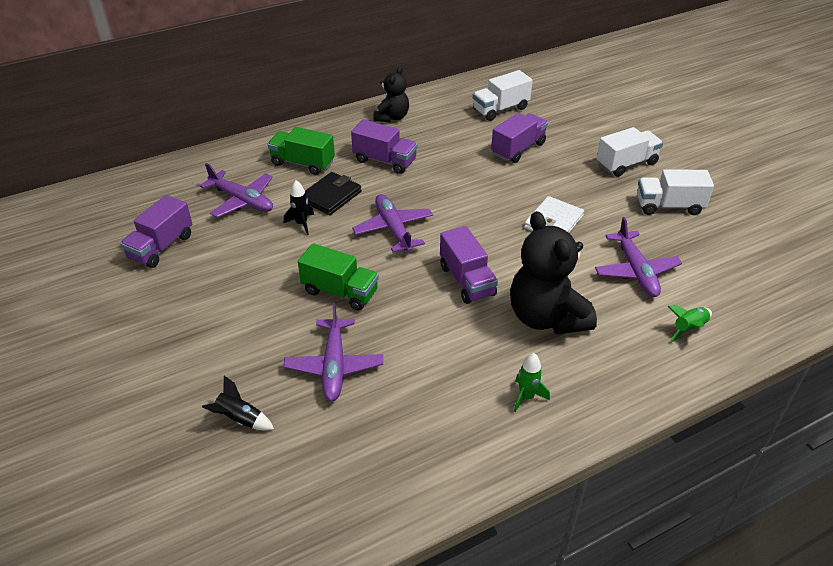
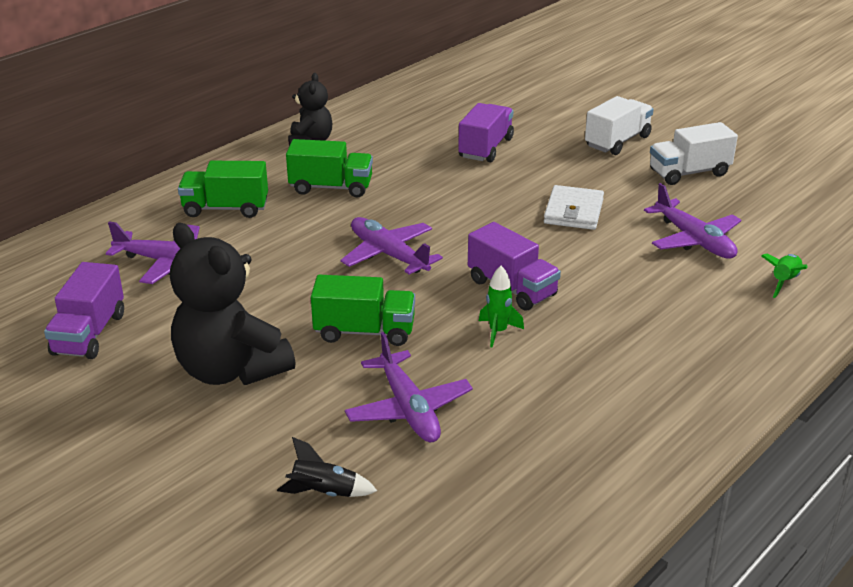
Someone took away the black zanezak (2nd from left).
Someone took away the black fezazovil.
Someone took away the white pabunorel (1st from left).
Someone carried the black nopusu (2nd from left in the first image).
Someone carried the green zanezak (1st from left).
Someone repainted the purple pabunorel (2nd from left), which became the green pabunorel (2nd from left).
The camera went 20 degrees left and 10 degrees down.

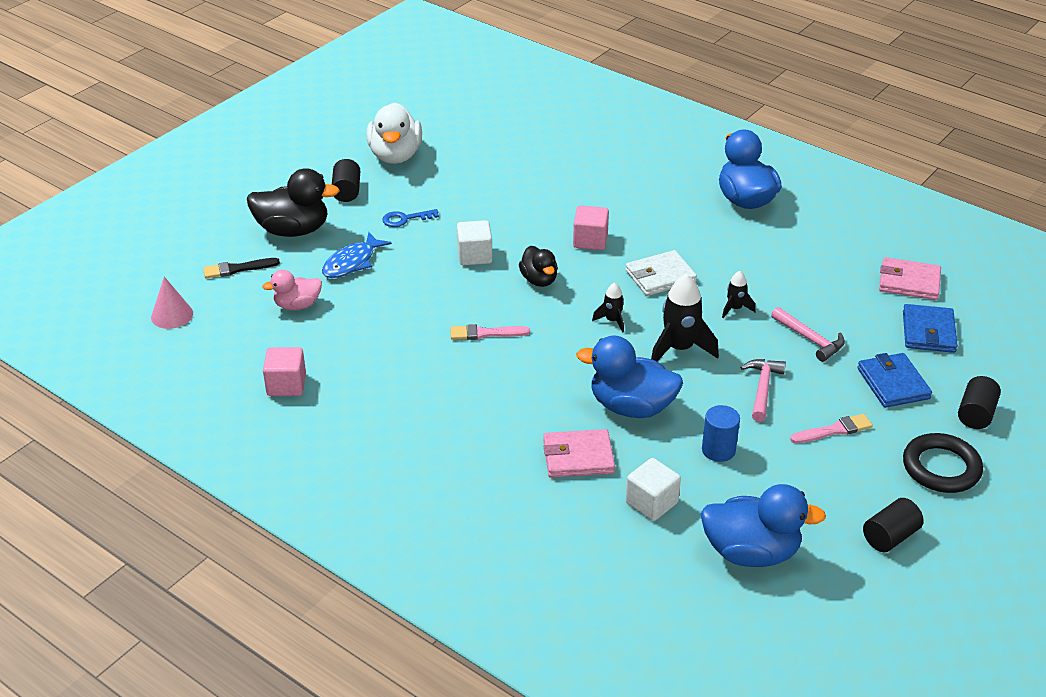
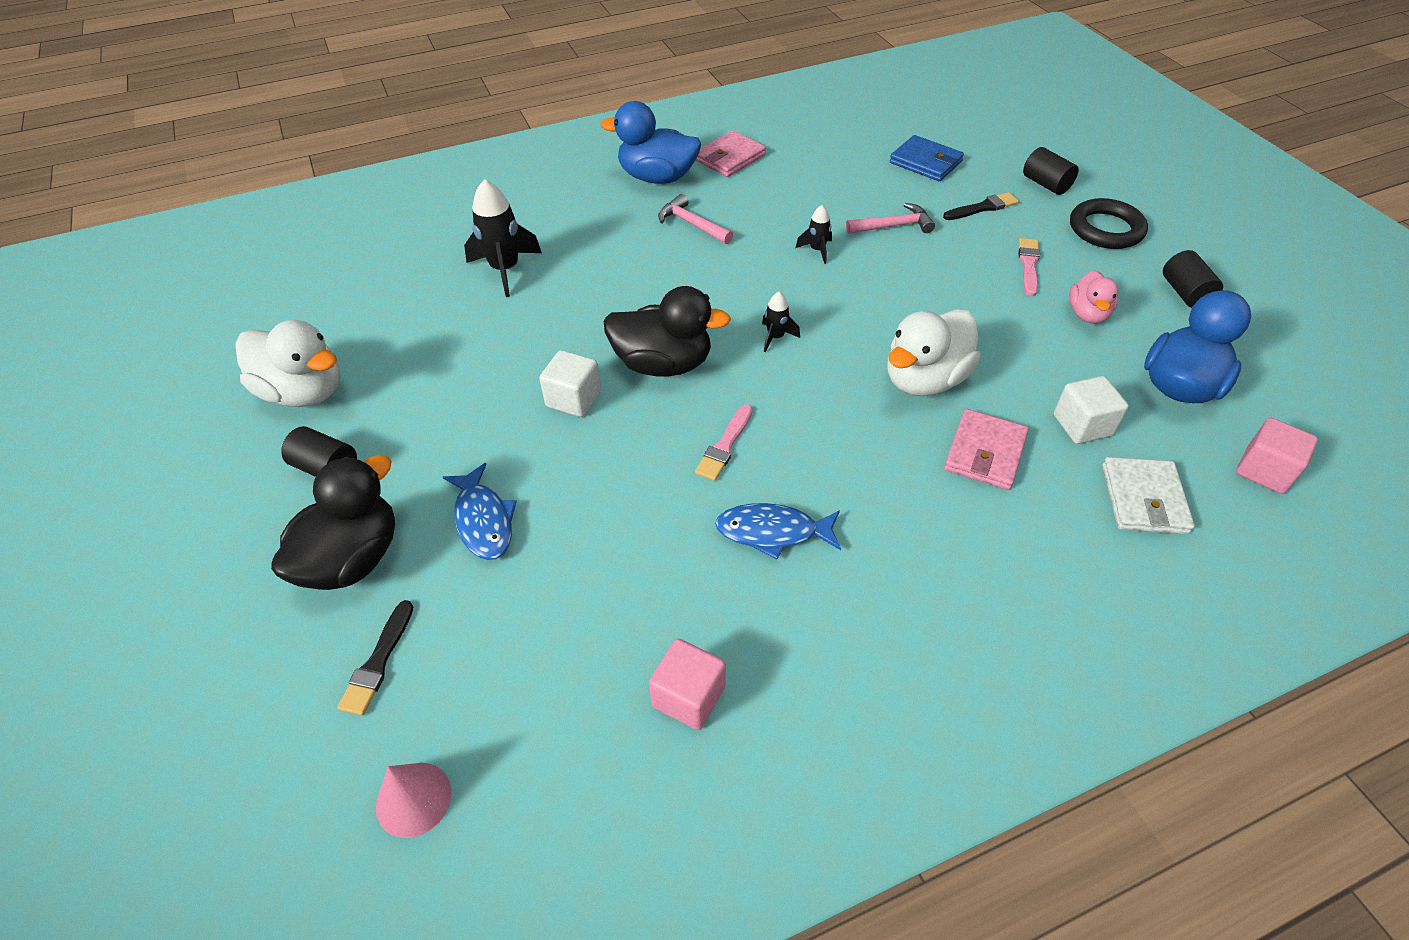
Someone took away the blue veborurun.
Someone took away the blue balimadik.
Someone put down the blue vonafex (2nd from left).
Someone carried the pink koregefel.
Someone carried the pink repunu (2nd from left).
Someone carried the white fezazovil.
Someone carried the black zanezak (2nd from left in the first image).
Someone carried the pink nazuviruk (1st from left).
Someone carried the pink fezazovil (2nd from left in the first image).
Someone swapped the blue fezazovil (1st from left) for the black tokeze (2nd from left).
Someone repainted the blue koregefel (1st from left), which became the white koregefel (2nd from left).
Someone scaled the black koregefel (2nd from left) by 1.69.
The camera went 60 degrees left and 10 degrees up.

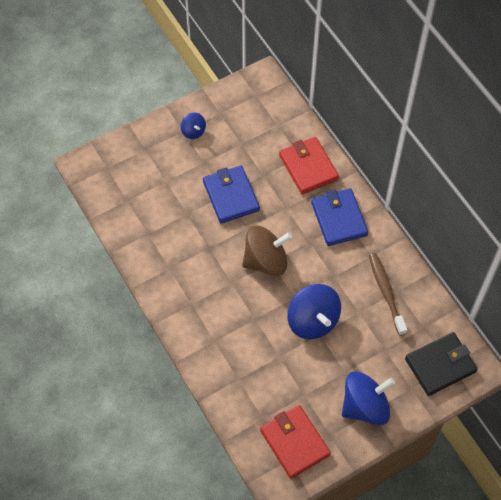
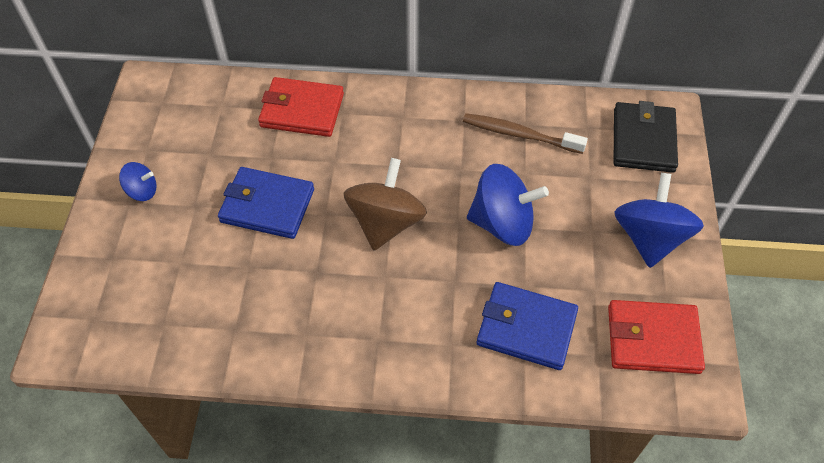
Someone carried the blue fezazovil (2nd from left).
The camera went 55 degrees left and 5 degrees down.

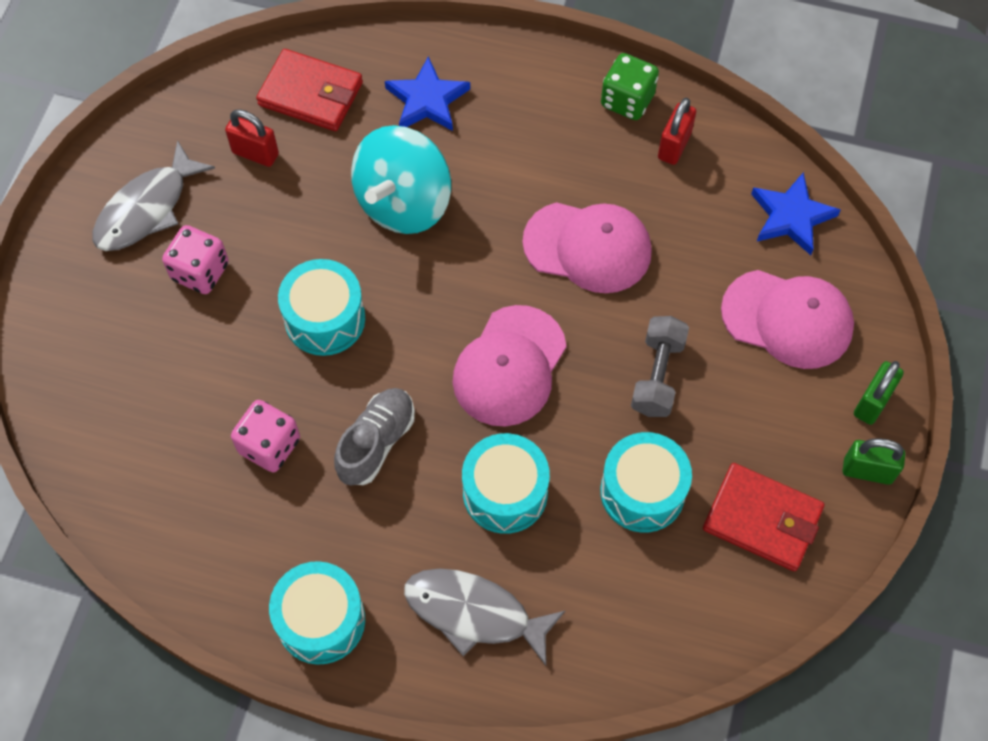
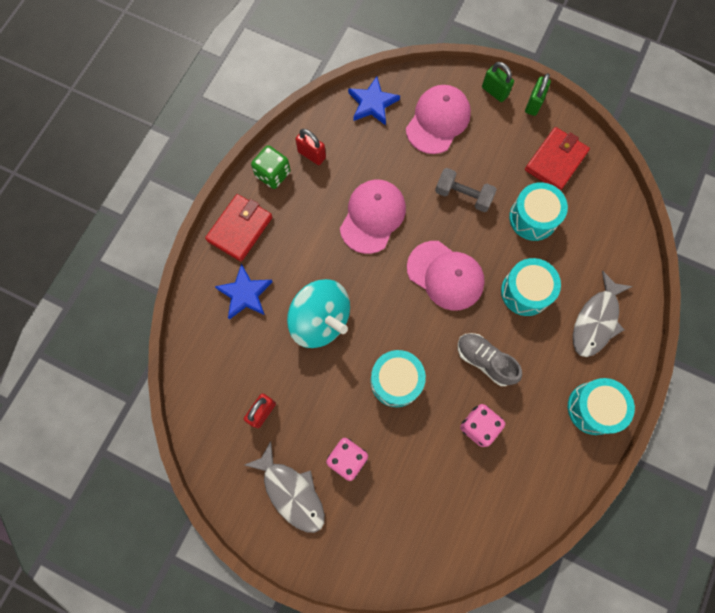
Someone carried the red fezazovil (1st from left).
The camera went 80 degrees left and 10 degrees up.

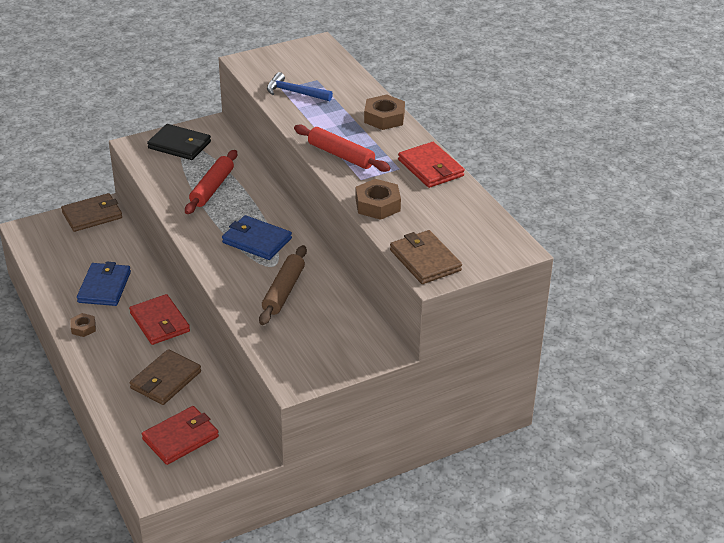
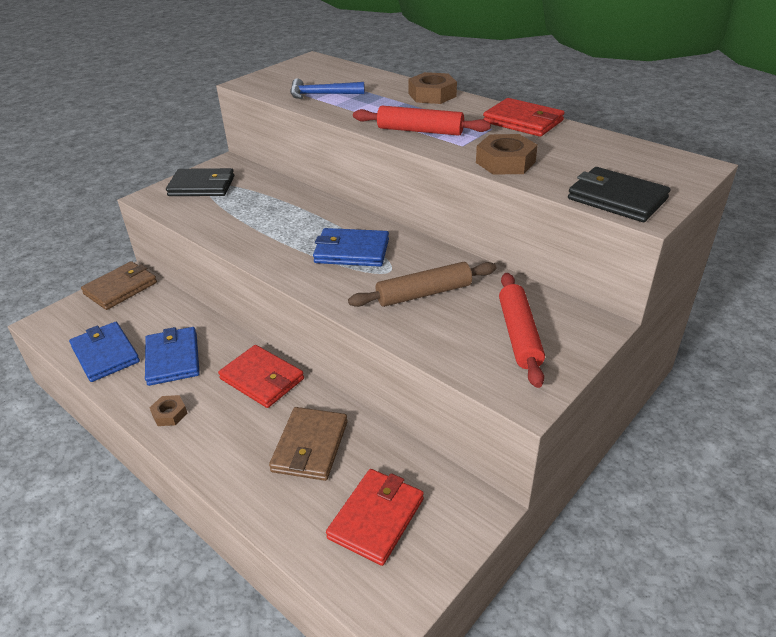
Someone put down the blue fezazovil (1st from left).
Someone carried the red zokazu (1st from left in the first image).
Someone repainted the brown fezazovil (3rd from left), which became the black fezazovil (2nd from left).
Someone rotated the brown zokazu by 75 degrees clockwise.
The camera went 20 degrees left and 0 degrees up.

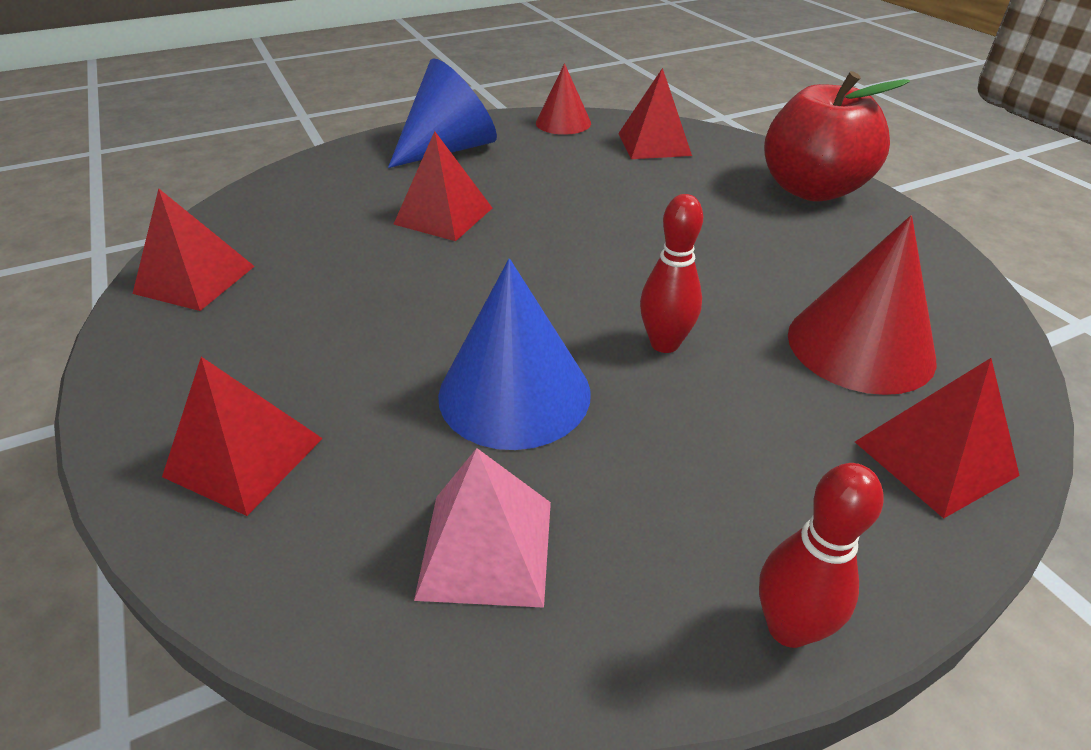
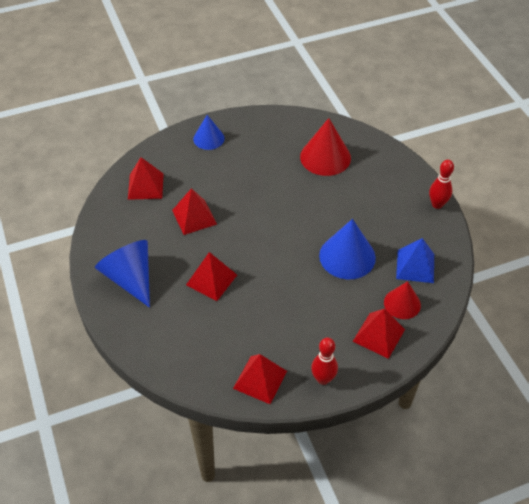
Someone carried the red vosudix (1st from left in the first image).
Someone carried the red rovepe (1st from left).
Someone carried the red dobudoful (5th from left in the first image).
Someone swapped the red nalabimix for the blue vosudix (2nd from left).
Someone repainted the pink dobudoful, which became the blue dobudoful.
The camera went 85 degrees left and 10 degrees up.

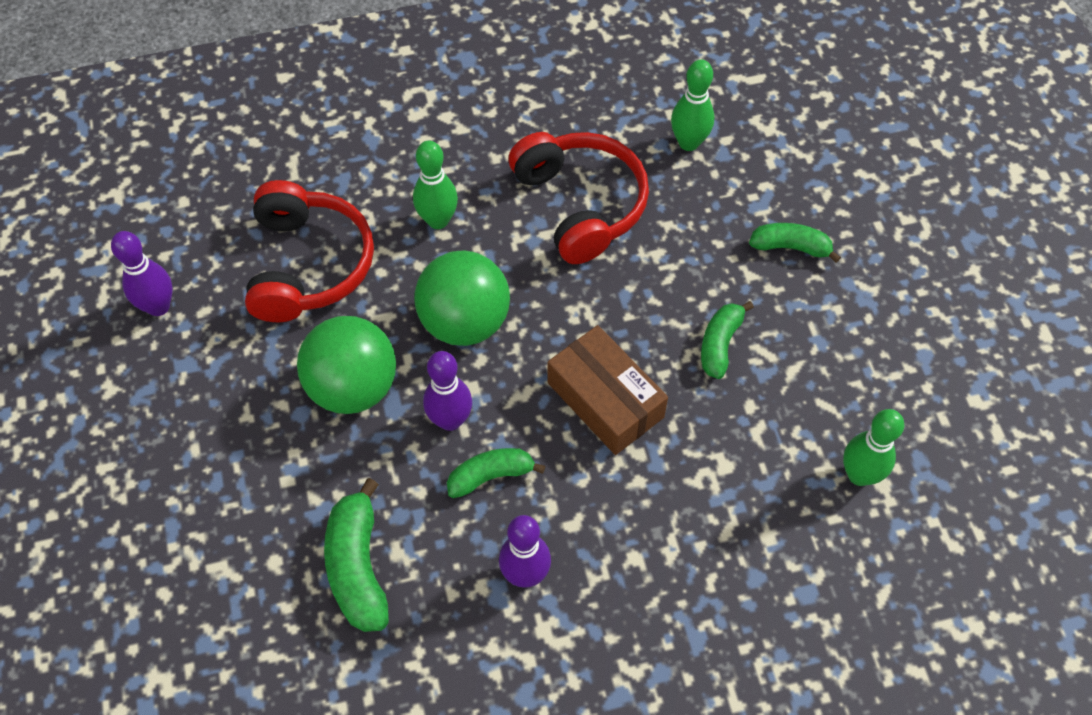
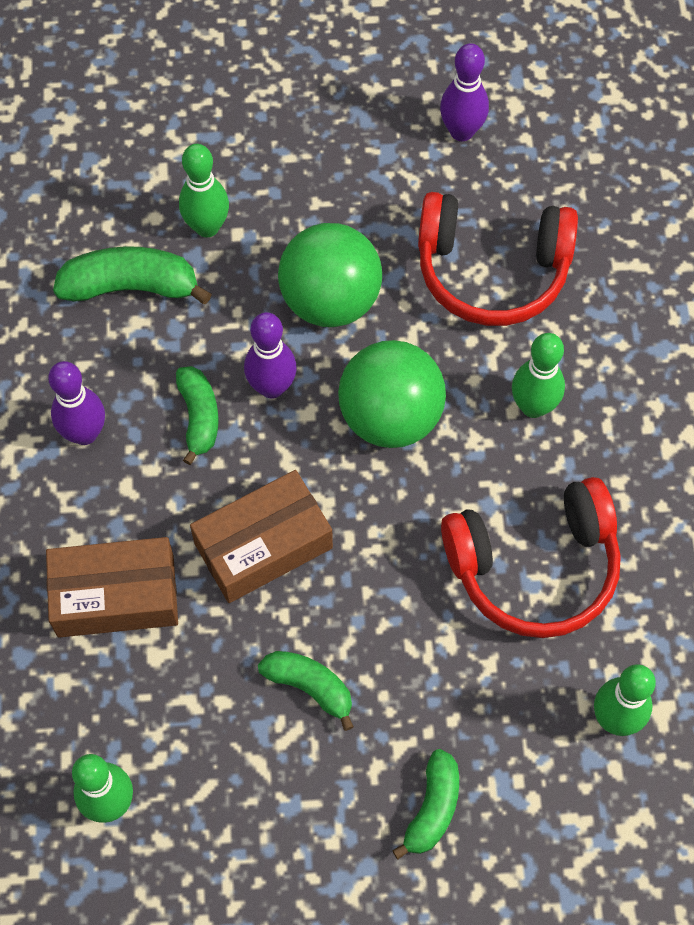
Someone put down the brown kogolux (1st from left).
Someone put down the green rovepe (2nd from left).
The camera went 100 degrees right and 5 degrees up.

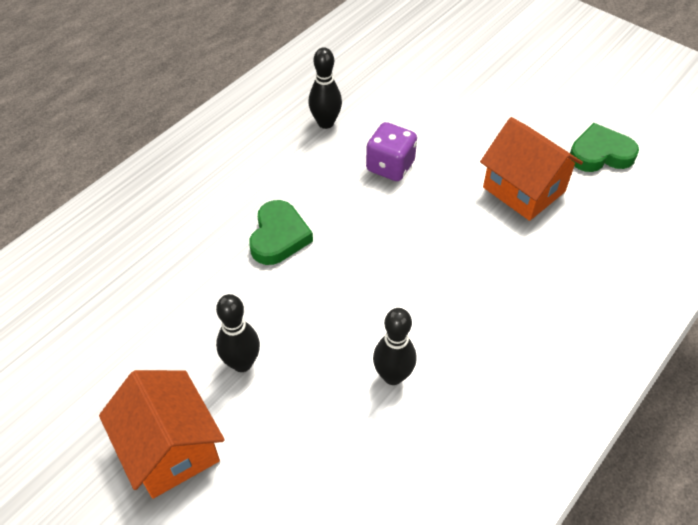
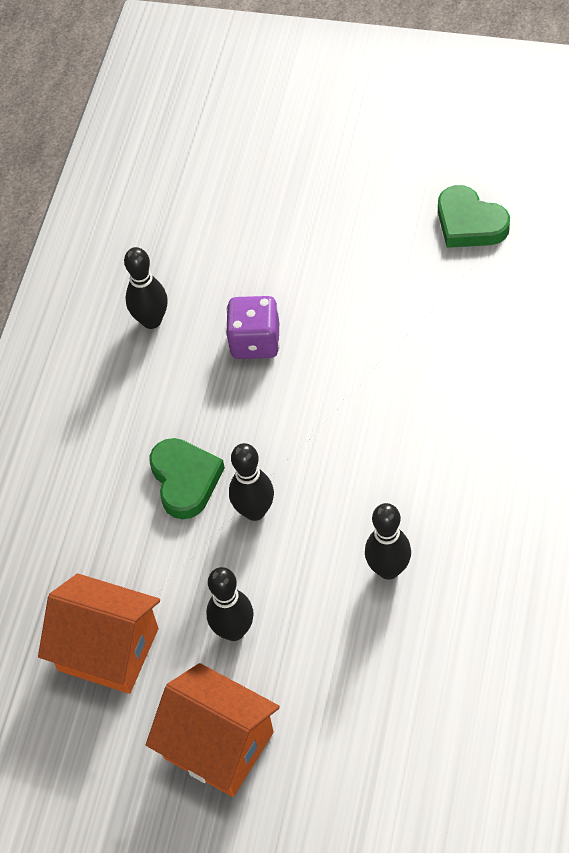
Someone put down the black rovepe (3rd from left).
Someone carried the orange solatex (2nd from left in the first image).
Someone rotated the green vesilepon (2nd from left) by 105 degrees counterclockwise.
The camera went 20 degrees left and 5 degrees up.

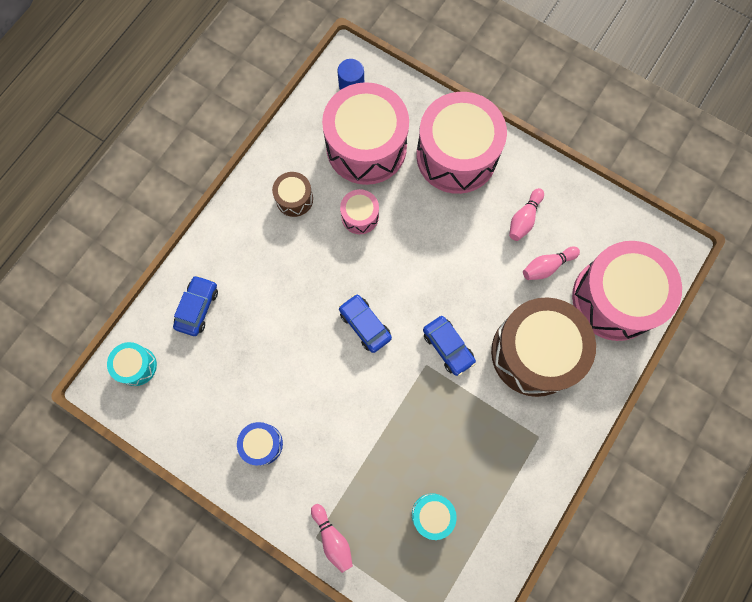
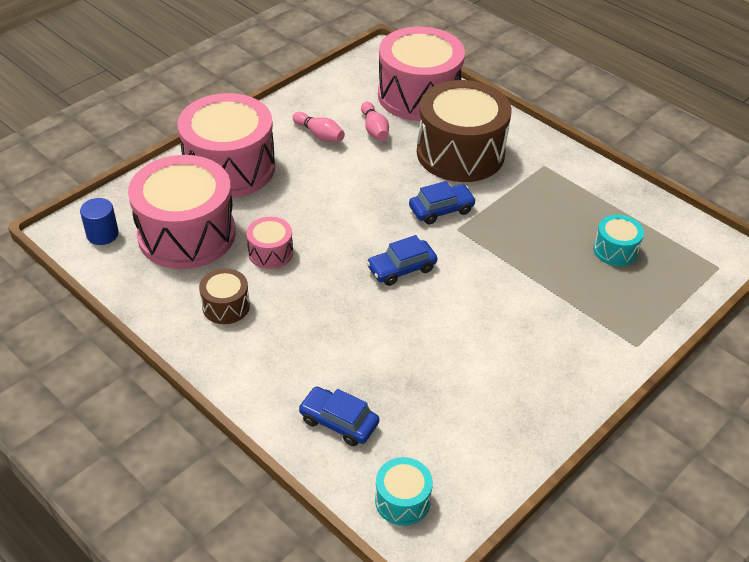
Someone took away the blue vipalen.
Someone took away the pink rovepe (1st from left).
The camera went 80 degrees left and 30 degrees down.

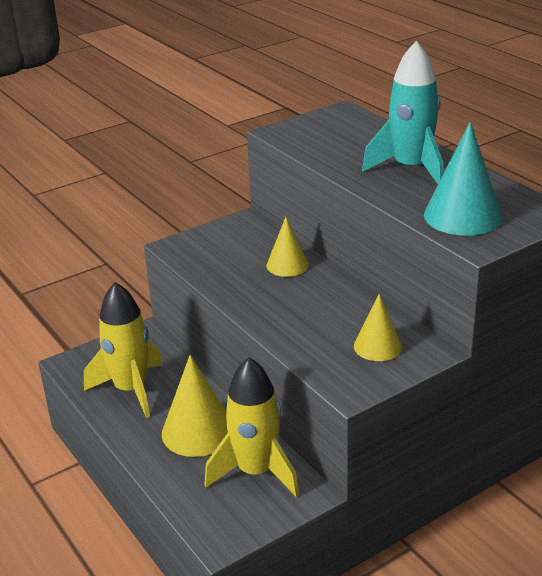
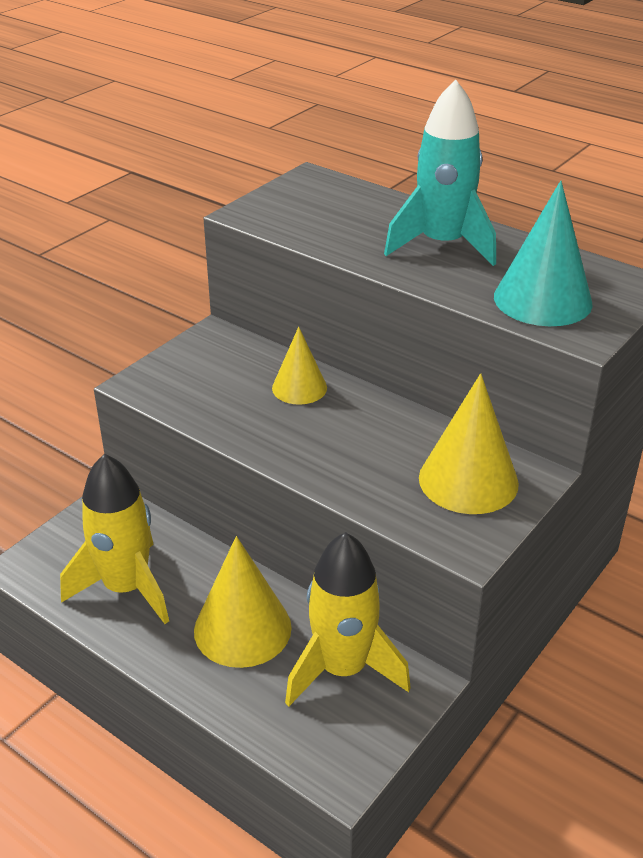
Someone scaled the yellow vosudix (3rd from left) by 1.61.
The camera went 20 degrees left and 5 degrees up.

